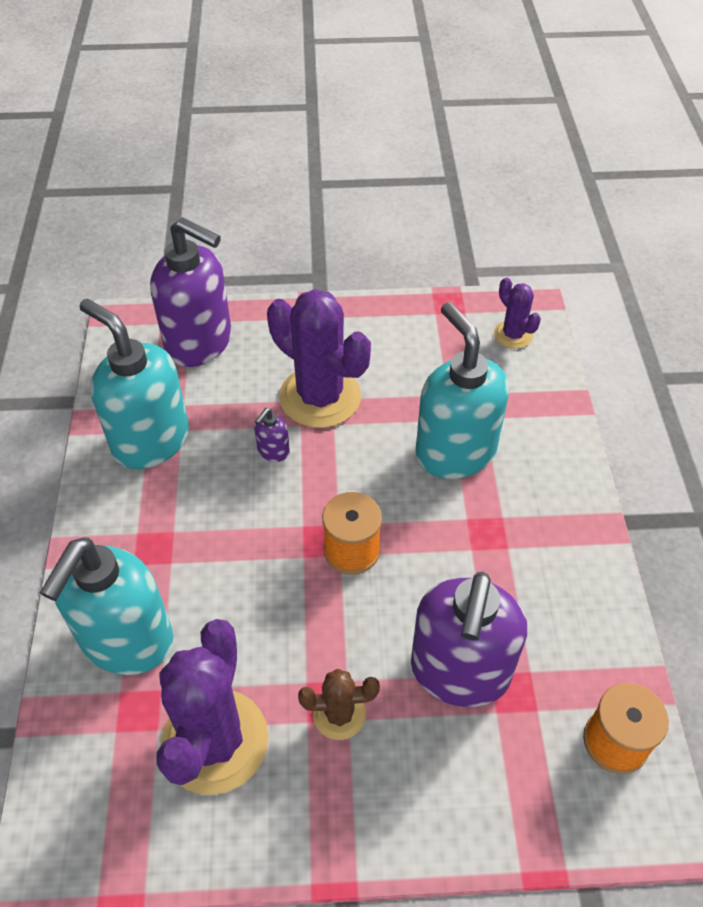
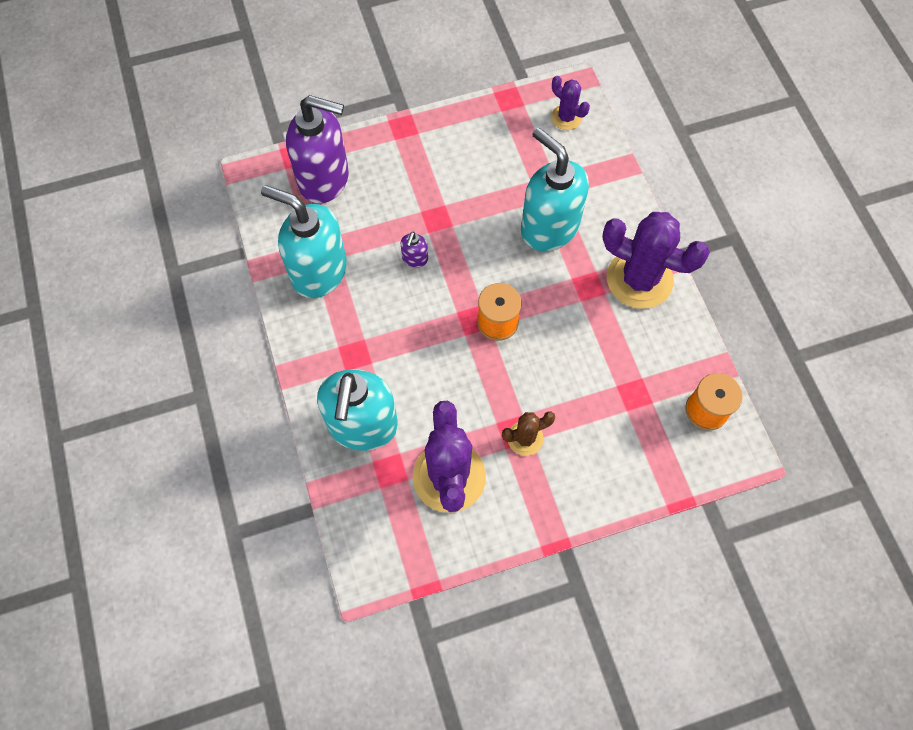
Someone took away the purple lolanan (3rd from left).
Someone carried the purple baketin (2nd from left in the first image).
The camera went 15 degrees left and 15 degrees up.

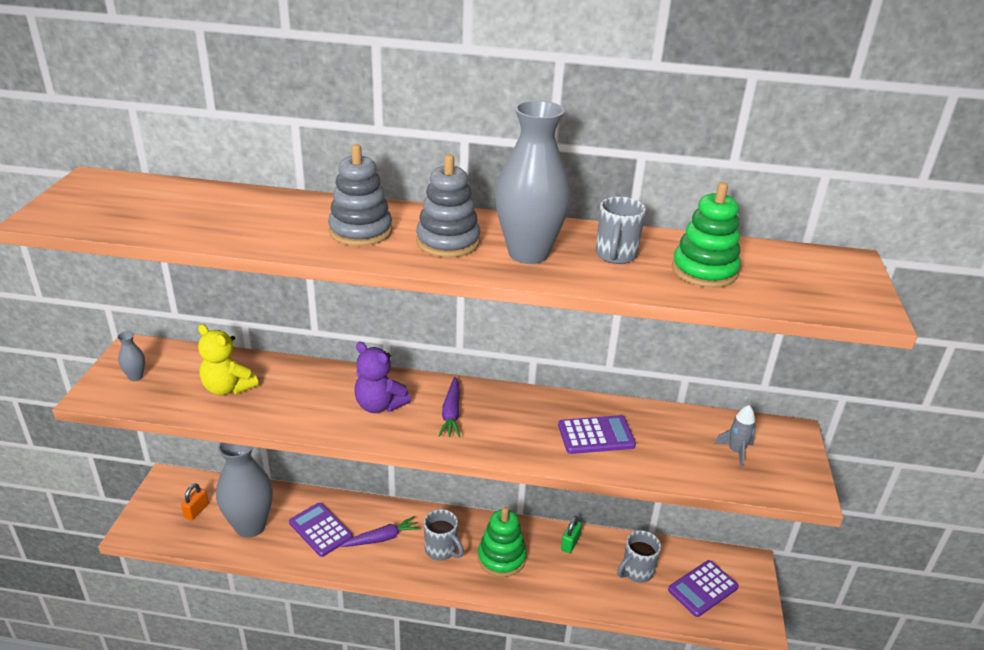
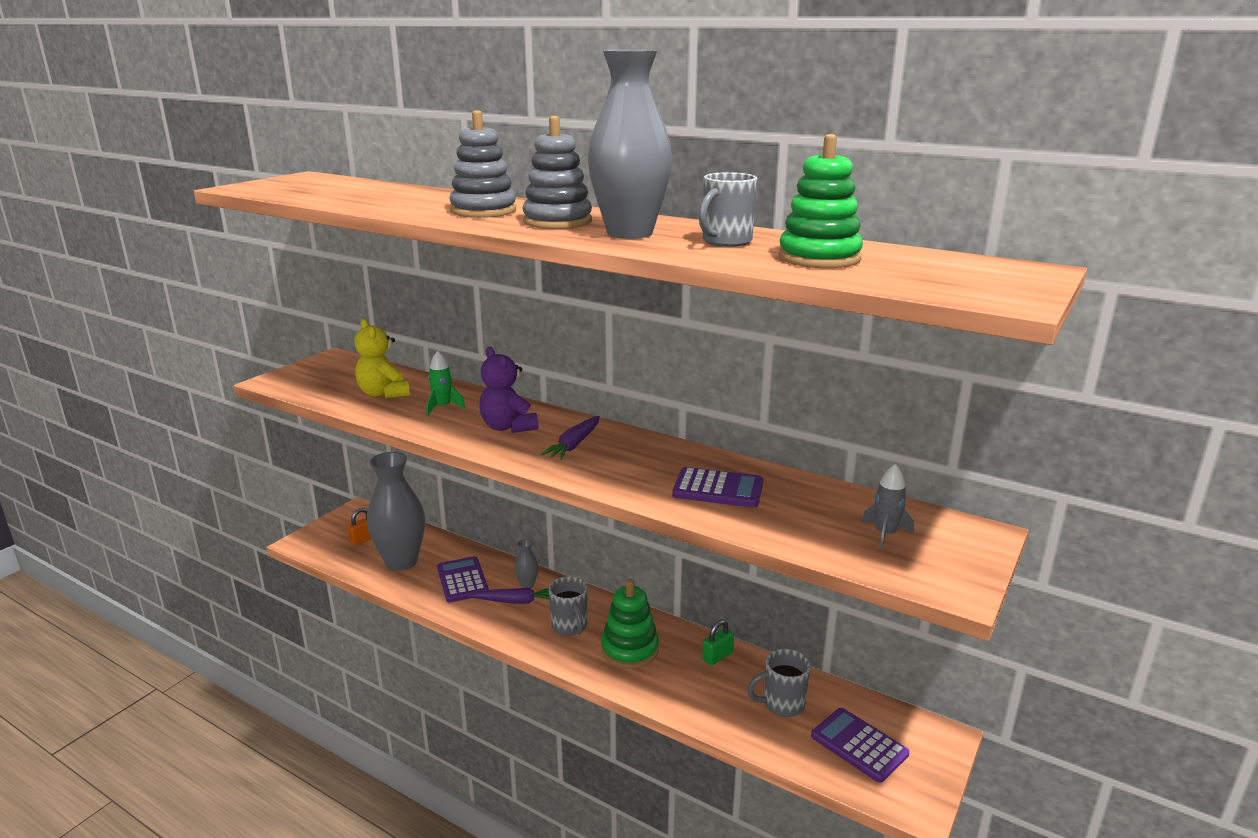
Someone put down the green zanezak.
Someone carried the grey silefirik (1st from left in the first image).
Someone rotated the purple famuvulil (3rd from left) by 60 degrees clockwise.
The camera went 25 degrees right and 10 degrees down.

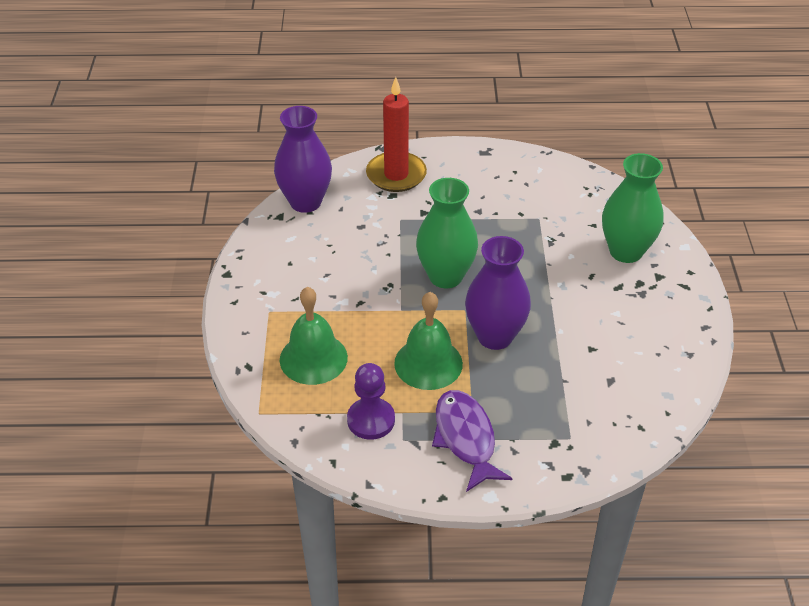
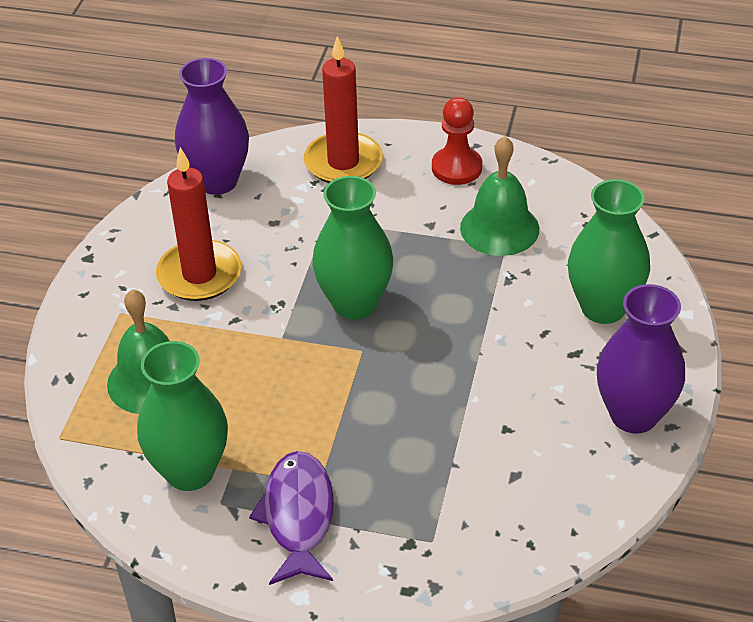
Someone put down the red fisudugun (1st from left).
Someone put down the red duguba.
Someone carried the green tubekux (2nd from left).
Someone carried the purple silefirik (2nd from left).
Someone swapped the purple duguba for the green silefirik (1st from left).
The camera went 15 degrees right and 0 degrees up.

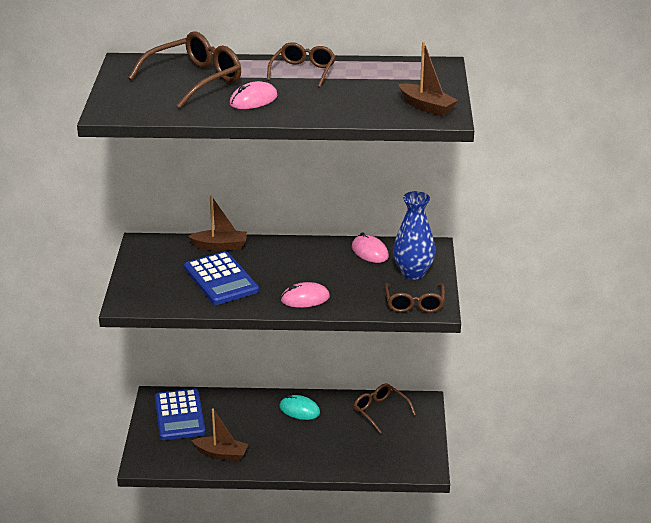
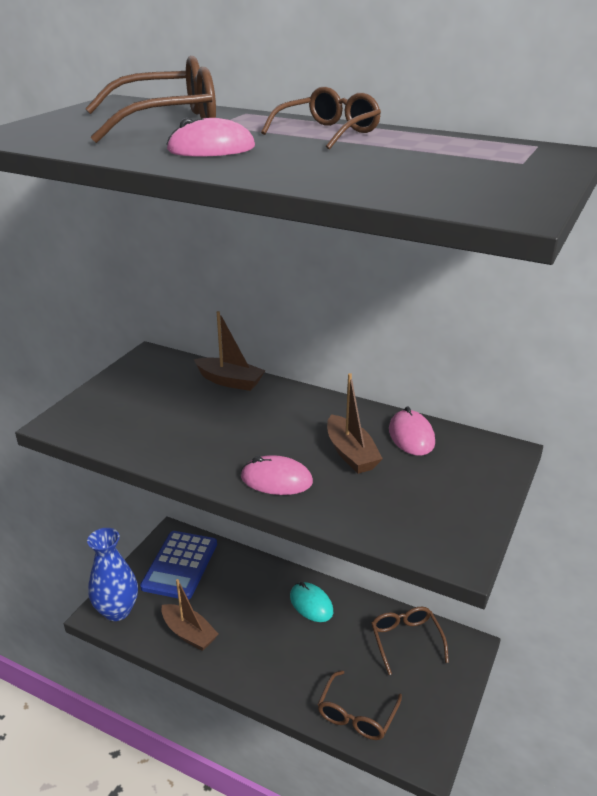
Someone took away the blue famuvulil (2nd from left).
Someone carried the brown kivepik (4th from left in the first image).
Someone carried the blue silefirik.
Someone carried the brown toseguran (3rd from left).
The camera went 25 degrees right and 0 degrees up.

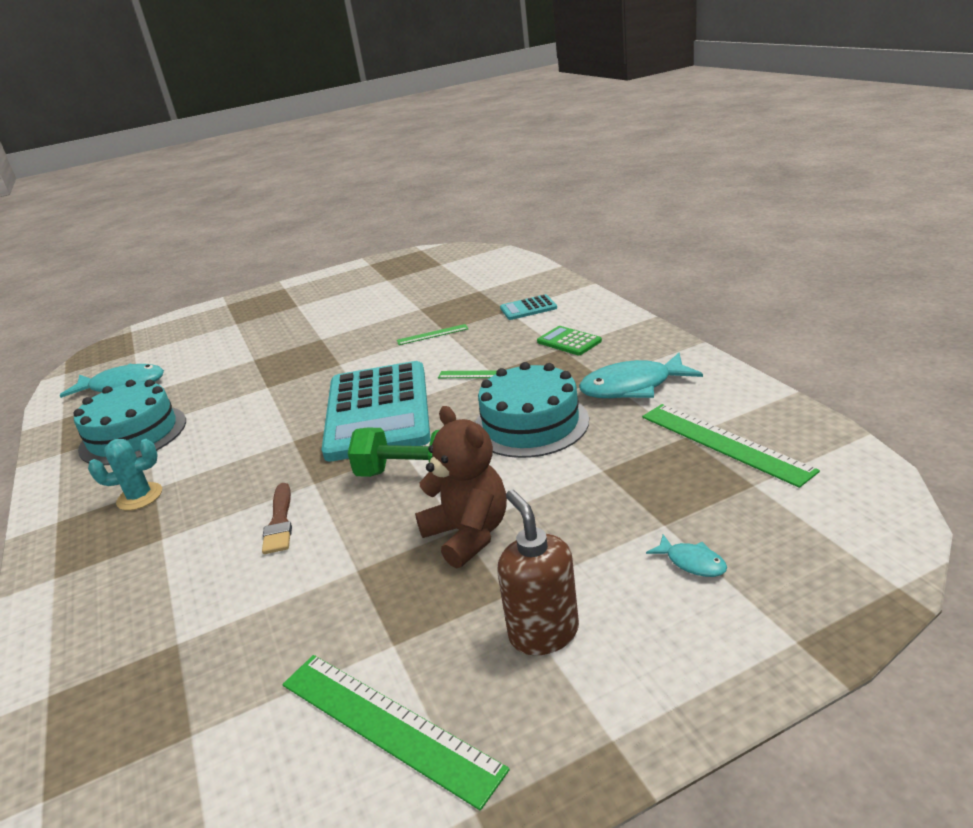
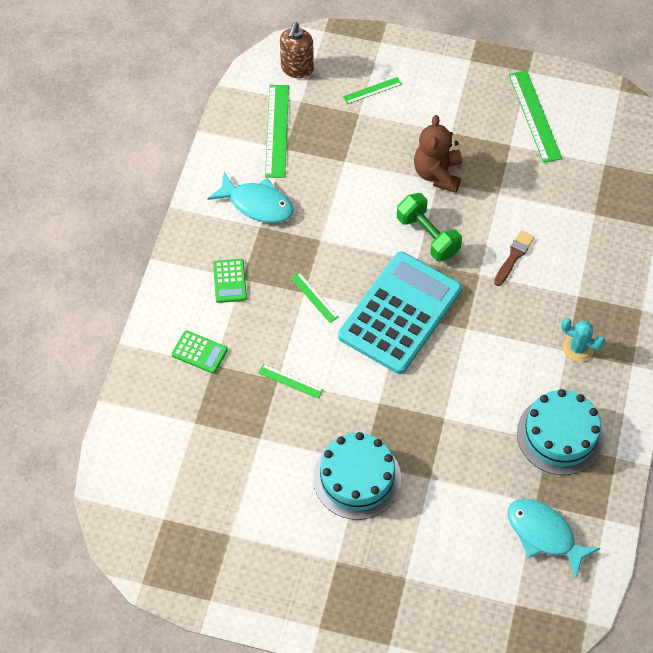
Someone carried the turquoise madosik (2nd from left in the first image).
Someone carried the brown lolanan.
Someone swapped the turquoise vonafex (3rd from left) for the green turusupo (4th from left).
Someone repainted the turquoise famuvulil (2nd from left), which became the green famuvulil (1st from left).
The camera went 145 degrees left and 30 degrees up.

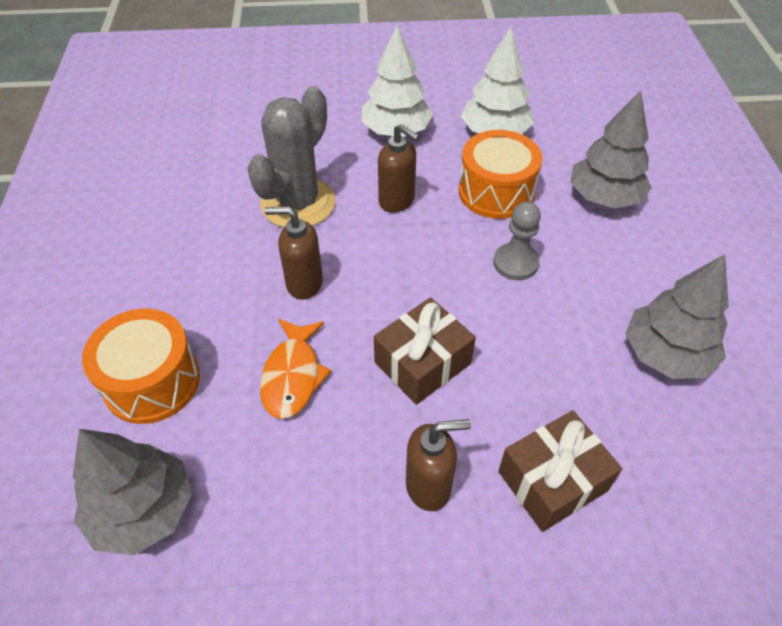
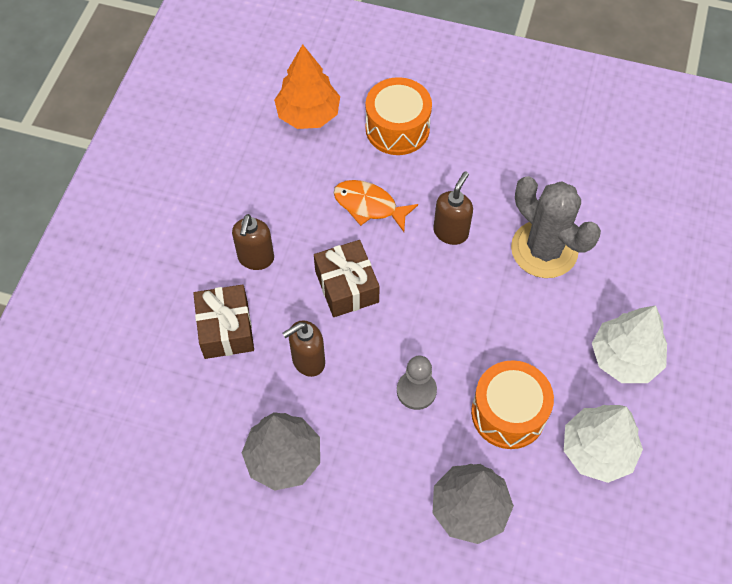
Someone carried the brown lolanan (2nd from left).
Someone repainted the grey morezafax (1st from left), which became the orange morezafax.
The camera went 110 degrees right and 10 degrees up.

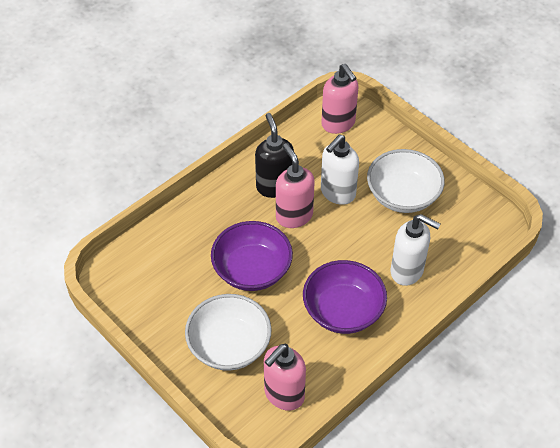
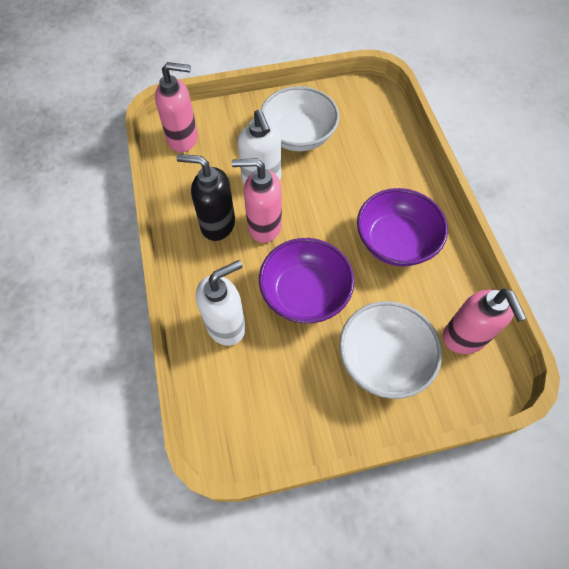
Someone carried the white lolanan (2nd from left in the first image).
The camera went 60 degrees left and 10 degrees up.

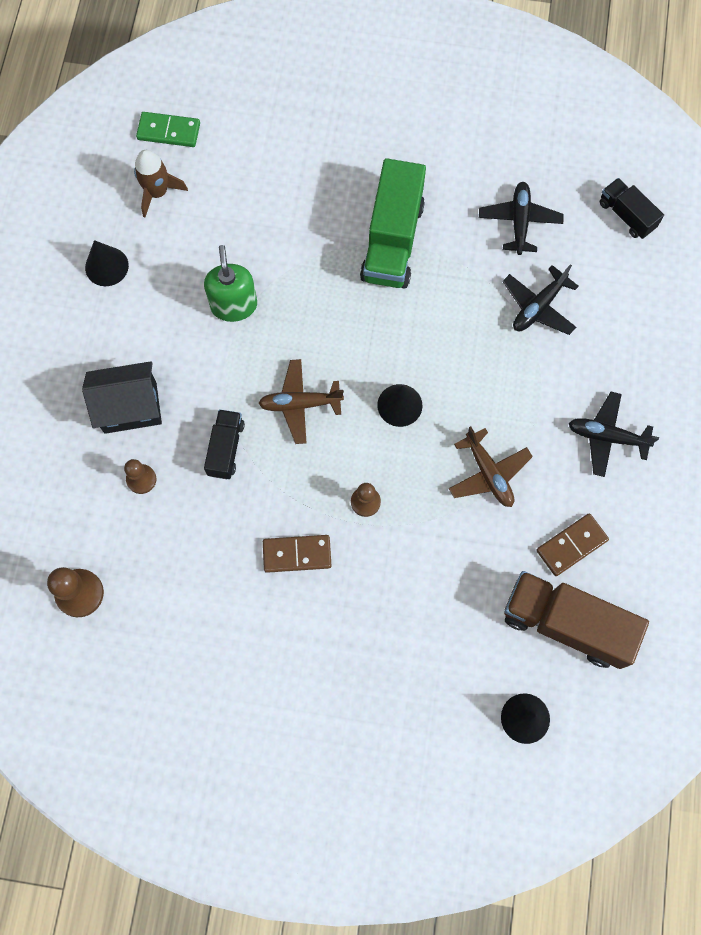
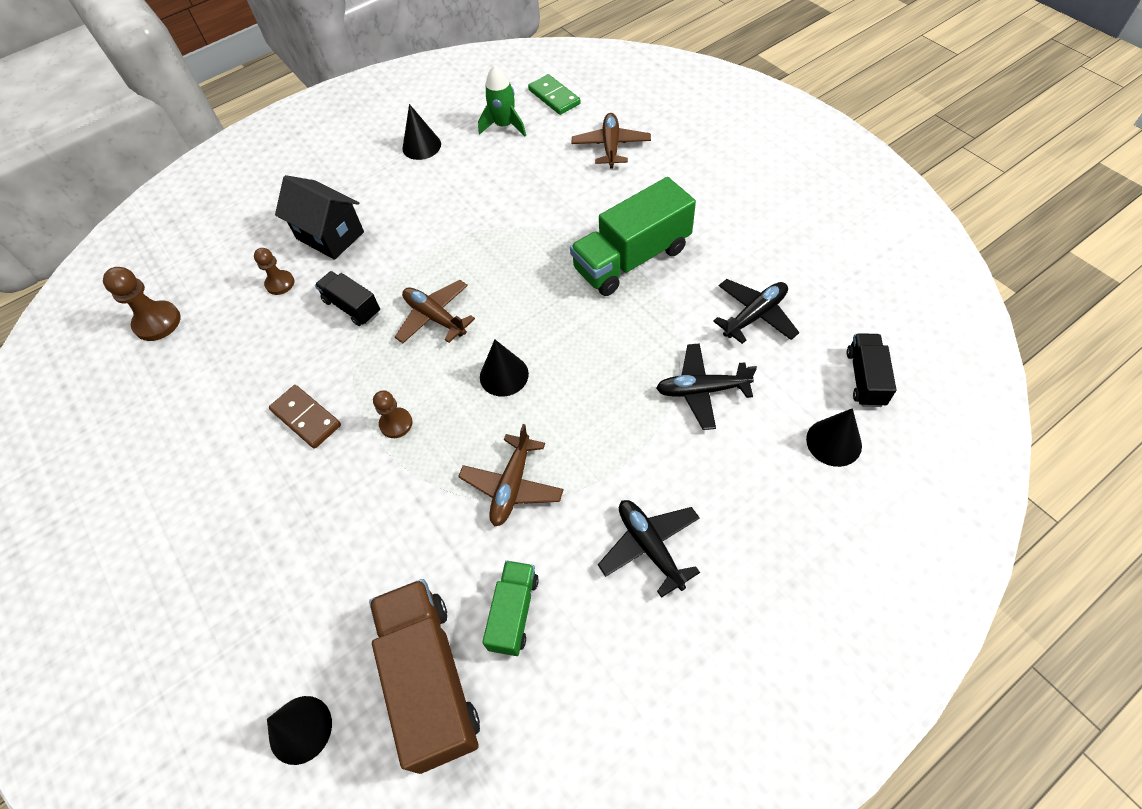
Someone took away the green lolanan.
Someone put down the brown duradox (3rd from left).
Someone put down the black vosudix (4th from left).
Someone swapped the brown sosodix (2nd from left) for the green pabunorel (1st from left).
Someone repainted the brown zanezak, which became the green zanezak.
Someone rotated the black pabunorel (1st from left) by 105 degrees counterclockwise.
The camera went 50 degrees right and 15 degrees down.

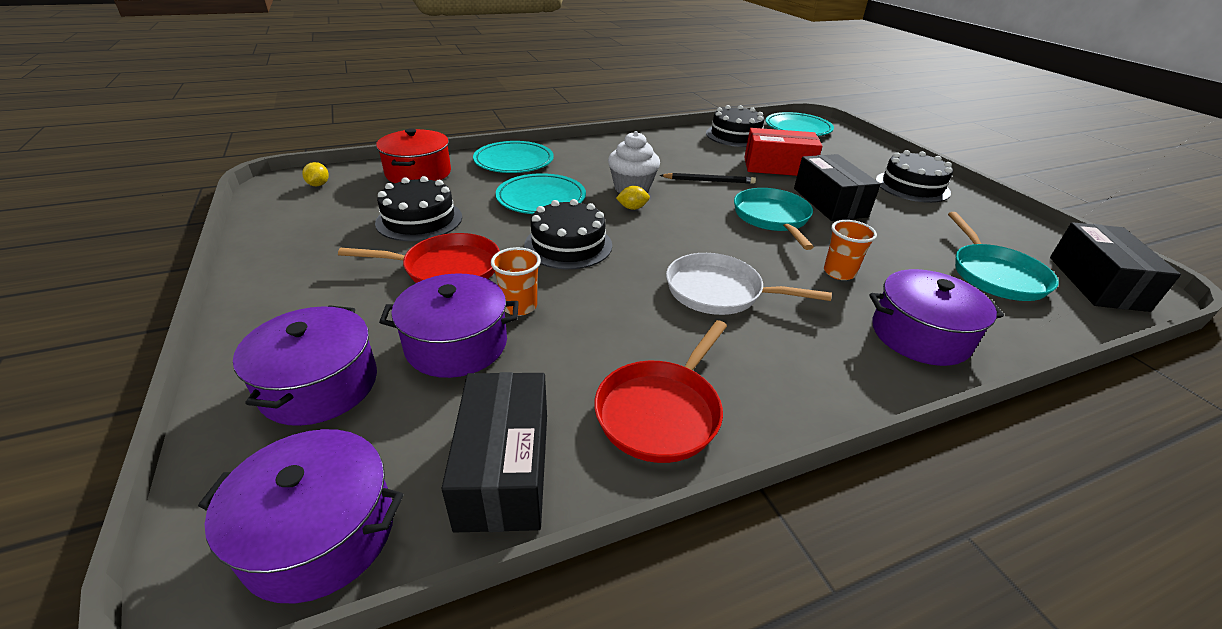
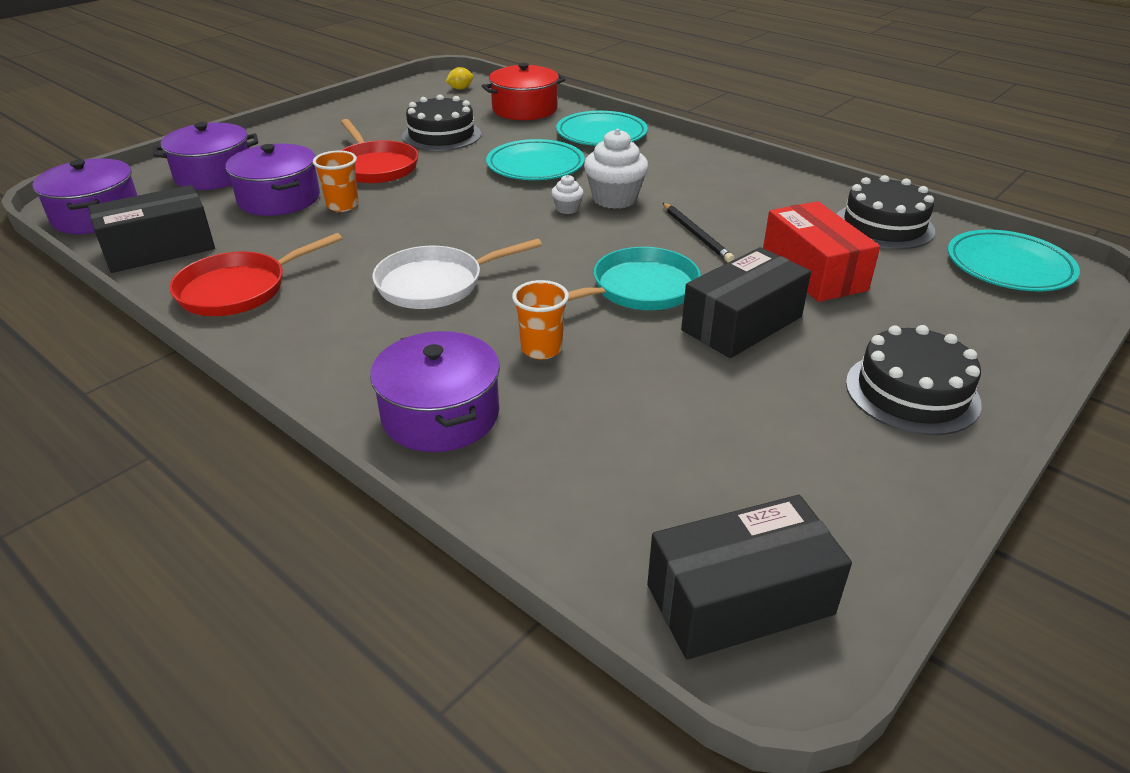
Someone took away the black madosik (2nd from left).
Someone took away the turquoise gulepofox (2nd from left).
Someone swapped the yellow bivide (2nd from left) for the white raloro (1st from left).
Someone rotated the red gulepofox (2nd from left in the first image) by 45 degrees counterclockwise.
Someone rotated the white gulepofox by 105 degrees counterclockwise.
The camera went 65 degrees right and 0 degrees up.

